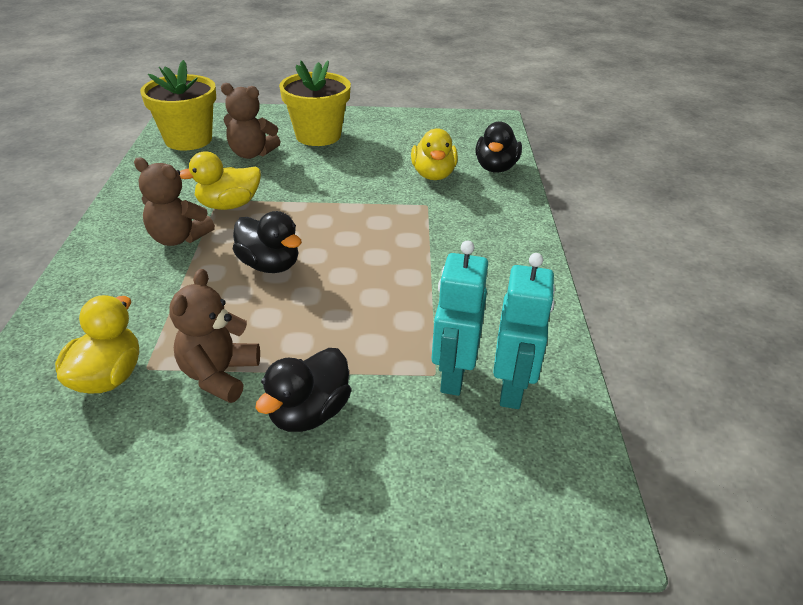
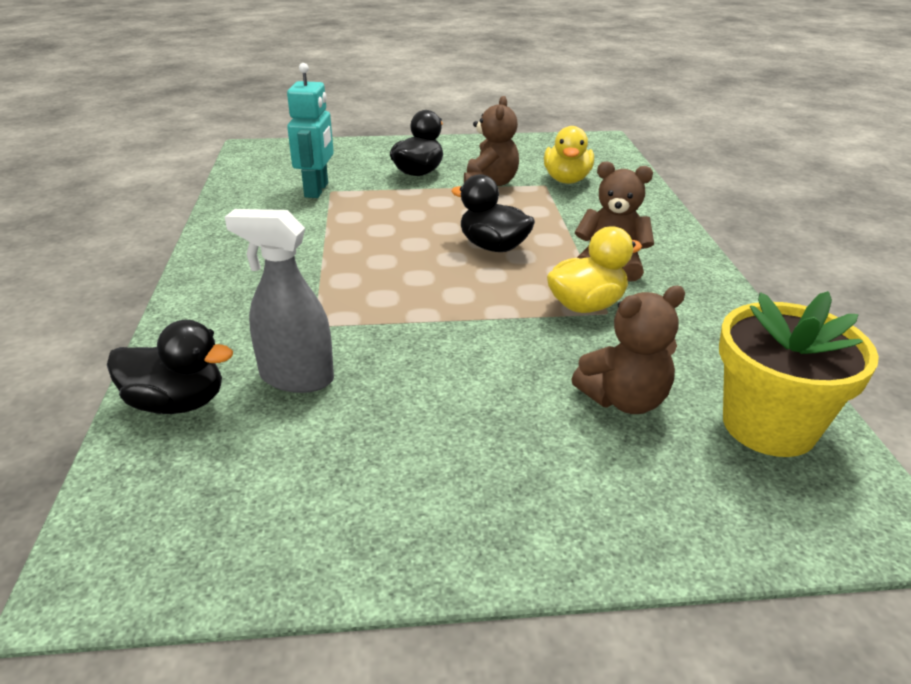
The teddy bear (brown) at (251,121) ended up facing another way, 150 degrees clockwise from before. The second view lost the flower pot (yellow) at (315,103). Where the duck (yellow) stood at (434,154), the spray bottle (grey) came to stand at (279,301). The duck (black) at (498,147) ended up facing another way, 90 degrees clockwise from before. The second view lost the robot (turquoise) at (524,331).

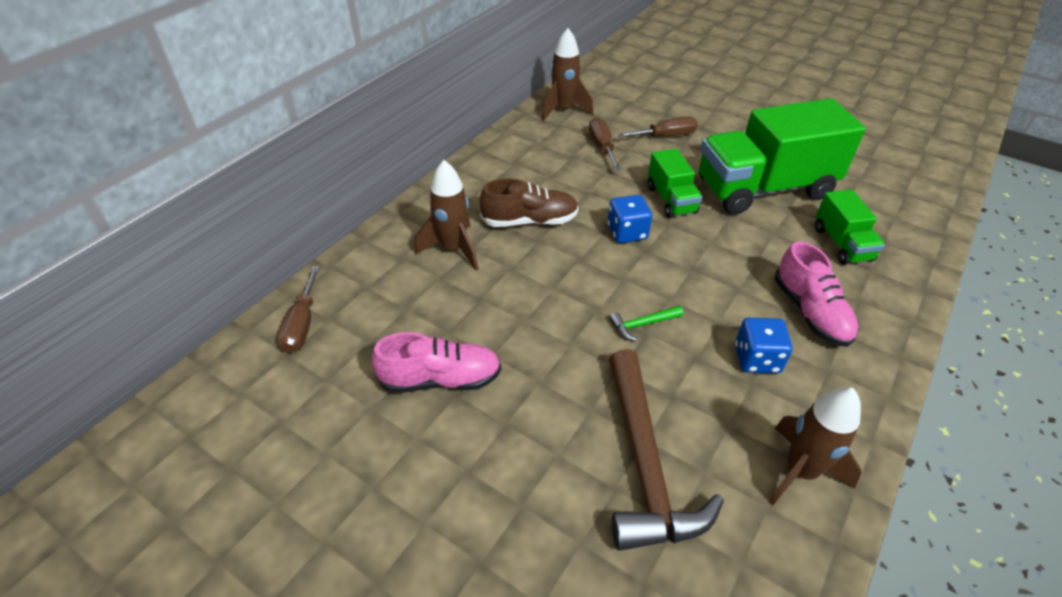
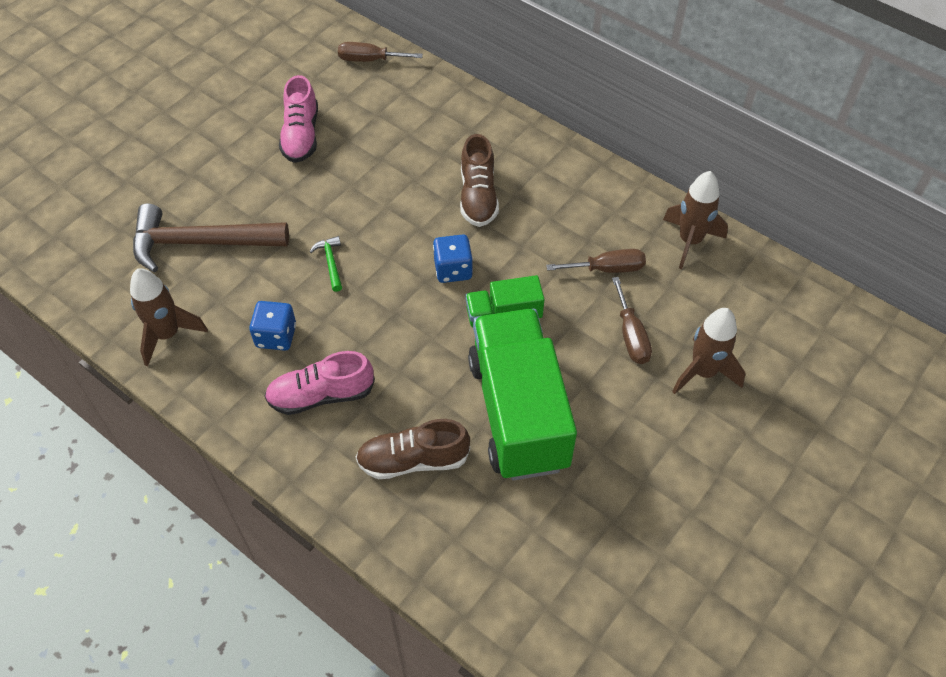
The rocket (brown) ended up elsewhere, having gone from (446,215) to (708,351). Where the truck (green) stood at (850,227), the shoe (brown) came to stand at (413,449).

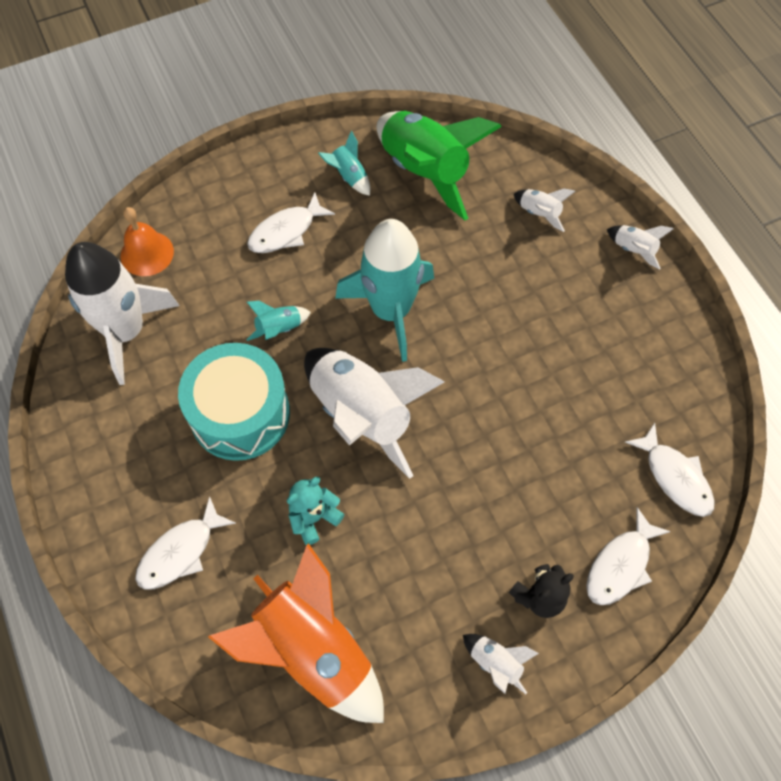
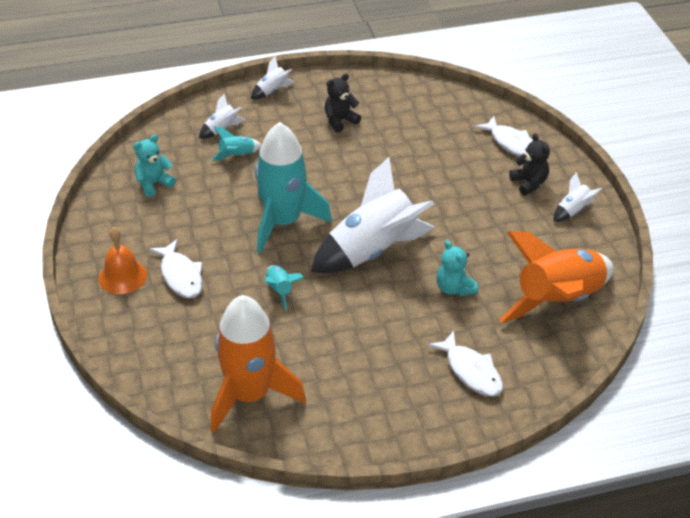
What was the rocket (white) at (122,313) turned into the rocket (orange) at (258,364). The bell (orange) ended up elsewhere, having gone from (147,241) to (123,260). The second view lost the drum (turquoise) at (234,402). The rocket (turquoise) ended up elsewhere, having gone from (344,163) to (236,143). Where the rocket (green) stood at (439,165), the teddy bear (turquoise) came to stand at (154,166). The second view lost the fish (white) at (670,470). The second view gained the teddy bear (black) at (343,103).

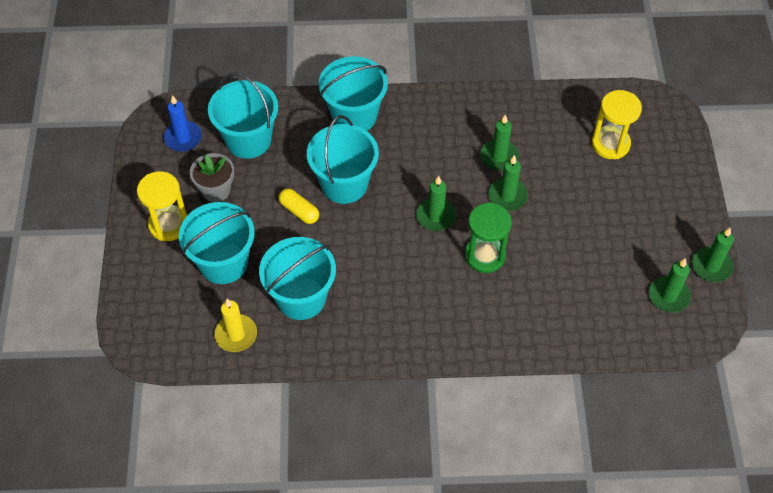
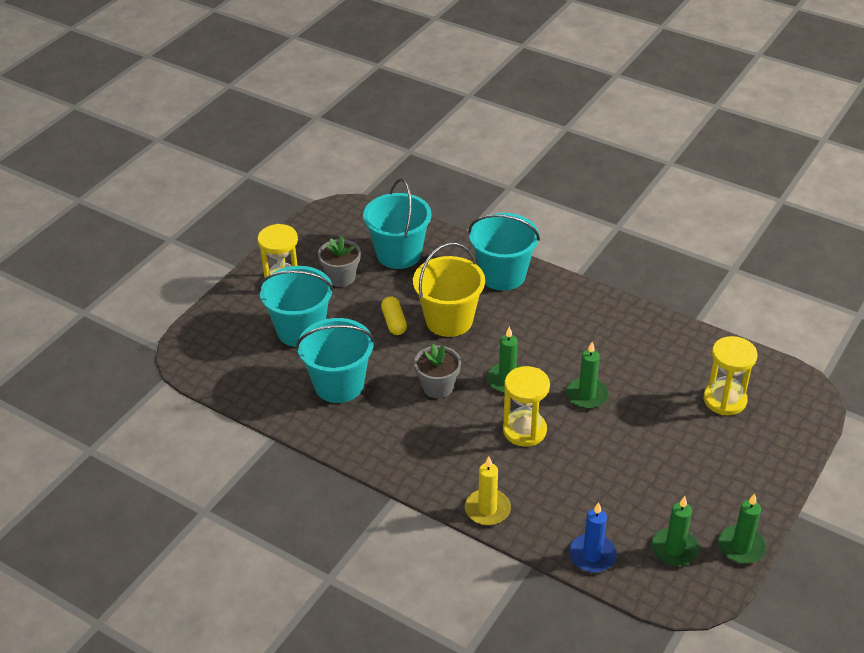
The candle (blue) ended up elsewhere, having gone from (182,123) to (593,537). The candle (yellow) ended up elsewhere, having gone from (235,325) to (488,490). What was the bucket (turquoise) at (343,159) turned into the bucket (yellow) at (449,289). What was the hourglass (green) at (488,237) turned into the hourglass (yellow) at (526,406). The second view lost the candle (green) at (499,142). The second view gained the flower pot (grey) at (437,371).

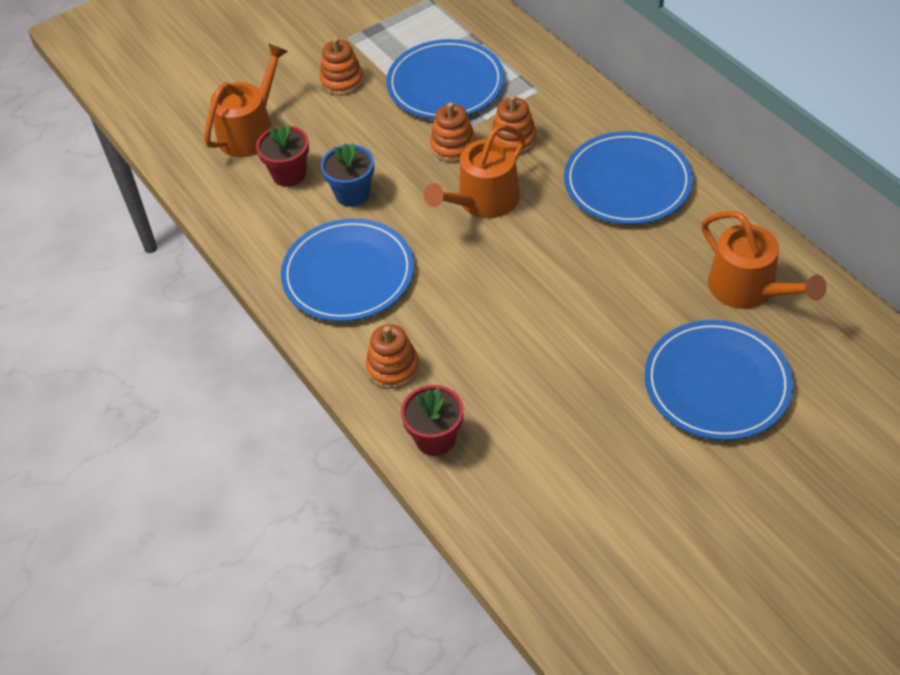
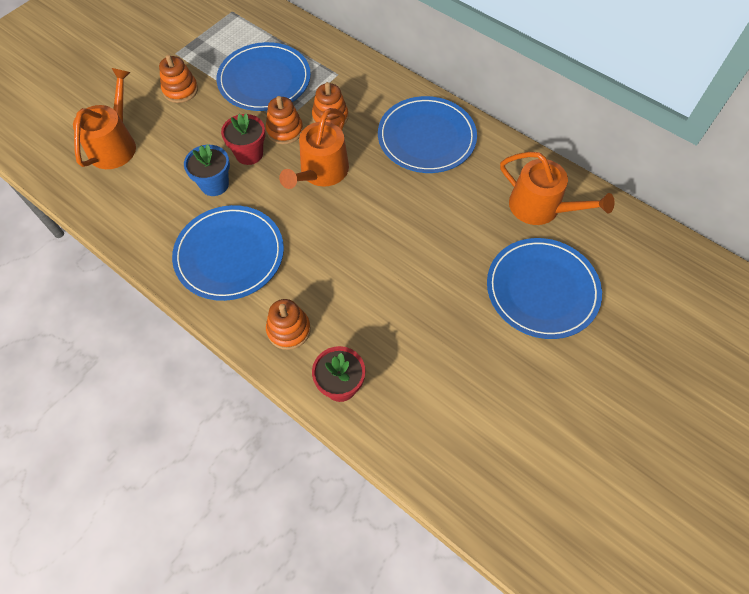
The flower pot (red) ended up elsewhere, having gone from (282,155) to (243,139).

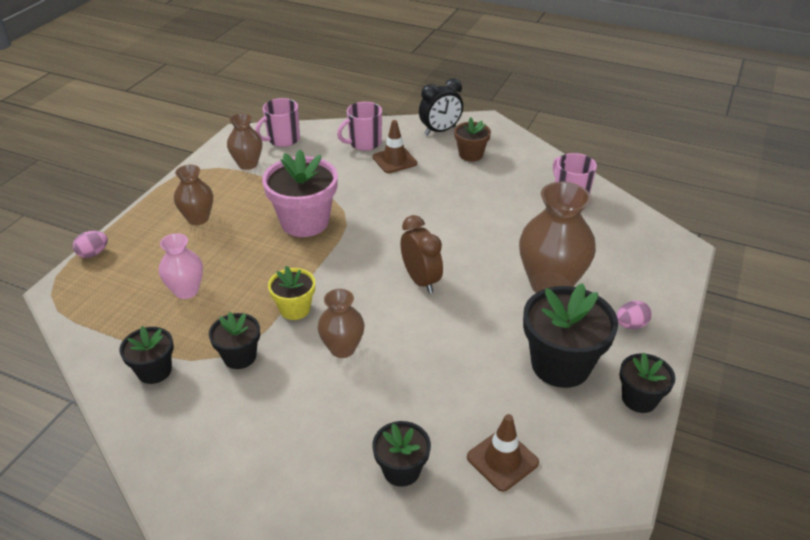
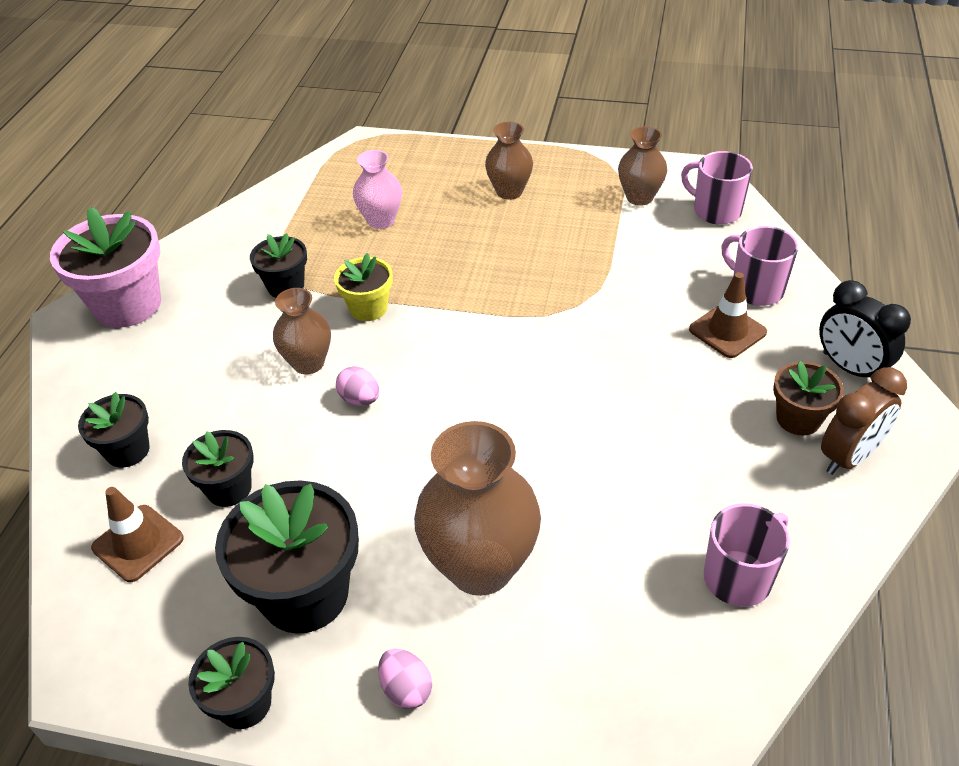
The egg (pink) ended up elsewhere, having gone from (90,244) to (357,386). The flower pot (black) ended up elsewhere, having gone from (146,355) to (218,468). The flower pot (pink) ended up elsewhere, having gone from (300,193) to (105,267). The clock (brown) ended up elsewhere, having gone from (421,254) to (864,421).

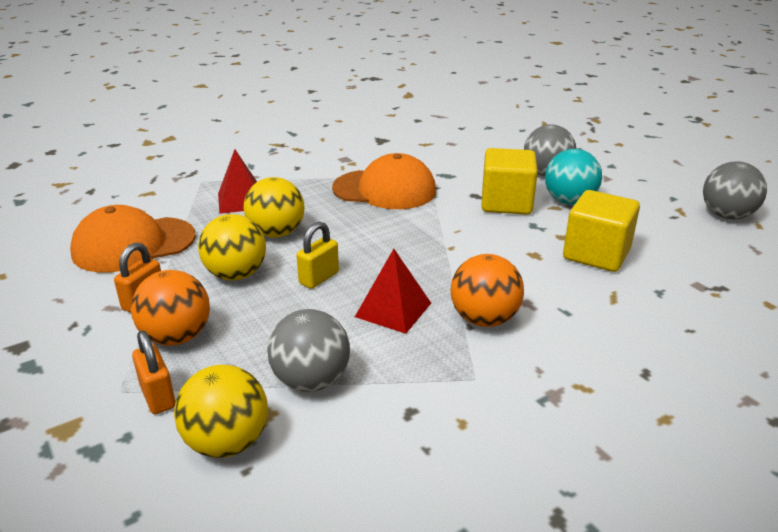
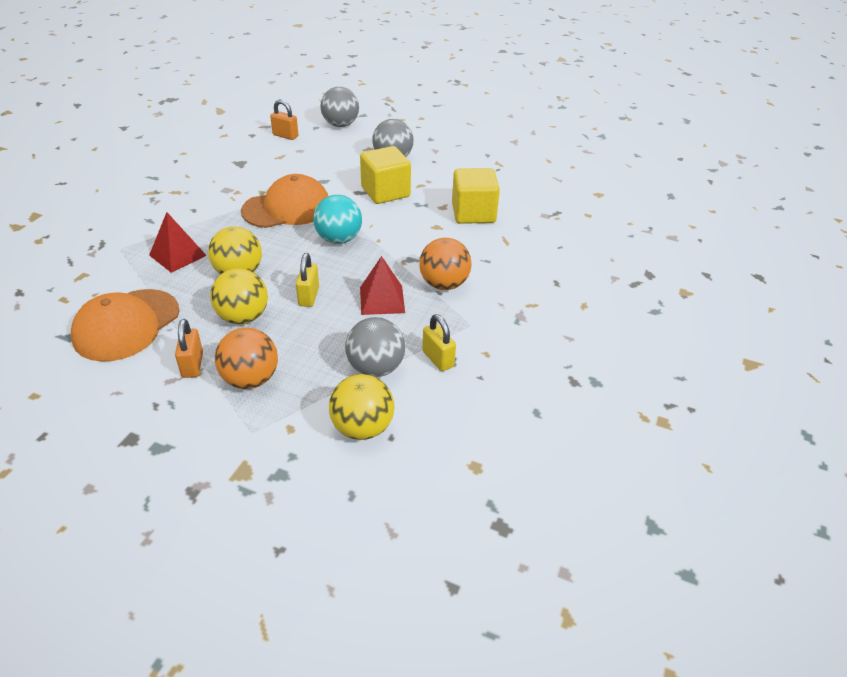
The padlock (orange) ended up elsewhere, having gone from (154,372) to (284,120). The ball (turquoise) ended up elsewhere, having gone from (573,177) to (337,219). The ball (grey) ended up elsewhere, having gone from (735,190) to (339,107). The second view gained the padlock (yellow) at (439,342).

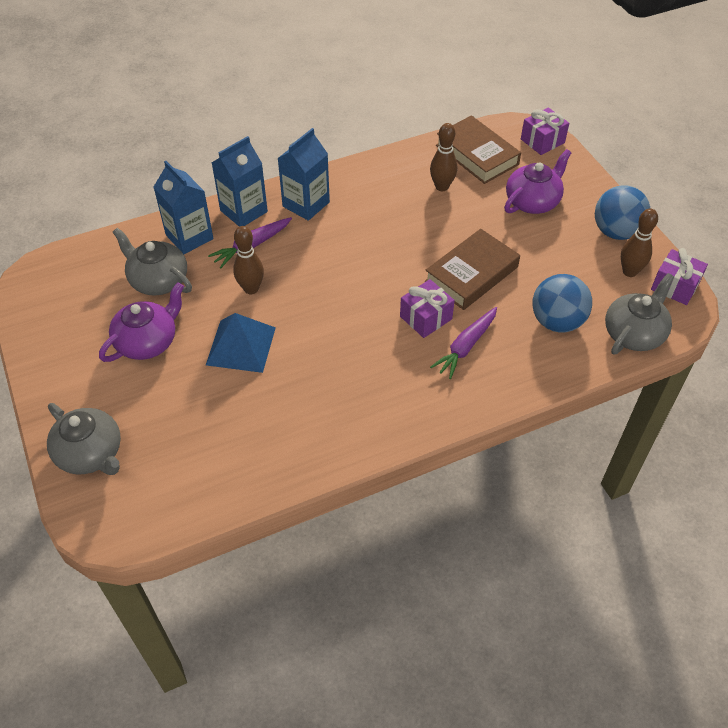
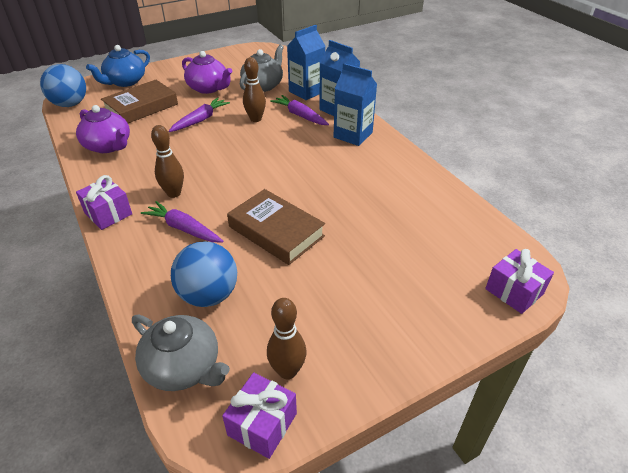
What was the teapot (grey) at (84,439) turned into the teapot (blue) at (118,66). Where the pyramid (blue) stood at (241,343), the carrot (purple) came to stand at (199,115). The gift (purple) ended up elsewhere, having gone from (427,308) to (104,202). The bowling pin (brown) ended up elsewhere, having gone from (443,157) to (167,161). The book (brown) ended up elsewhere, having gone from (478,149) to (139,101). The teapot (purple) ended up elsewhere, having gone from (537,181) to (103,129). The ball (blue) ended up elsewhere, having gone from (623,212) to (63,85).

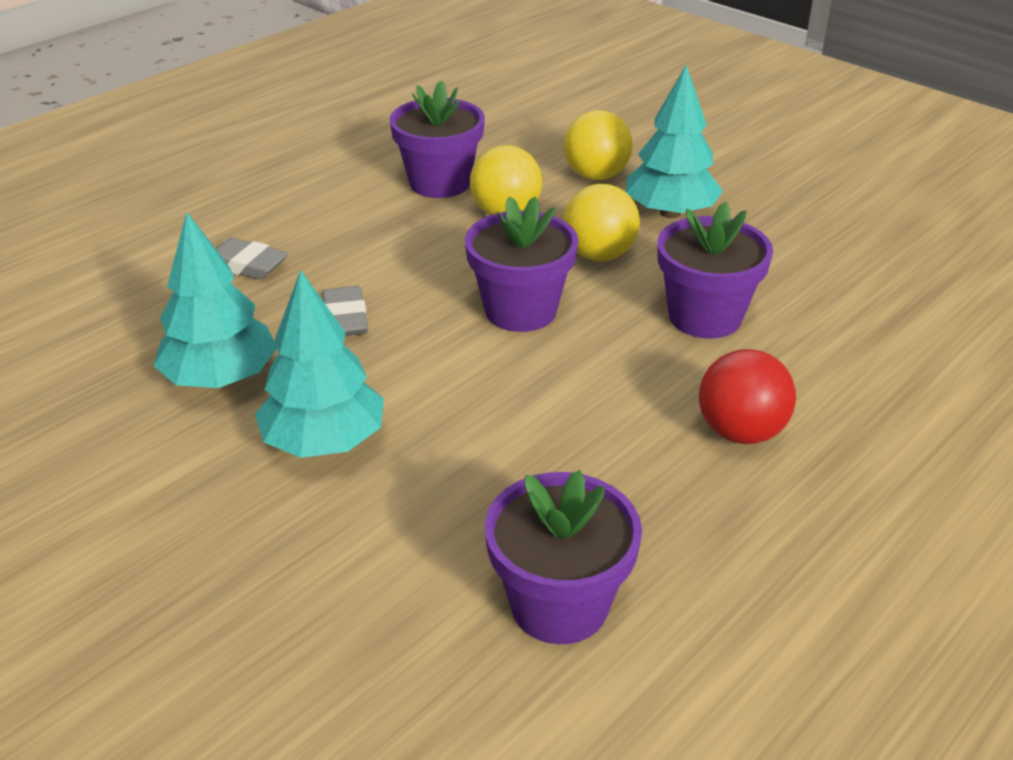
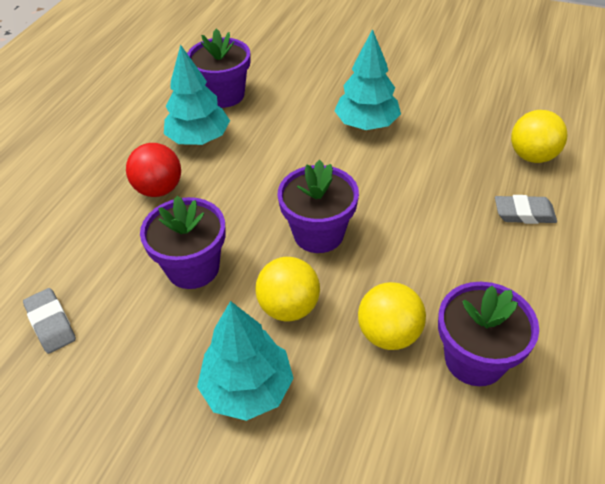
The tree (turquoise) ended up elsewhere, having gone from (215,300) to (197,95). The eraser (grey) ended up elsewhere, having gone from (345,311) to (49,321). The ball (yellow) ended up elsewhere, having gone from (598,145) to (539,136).

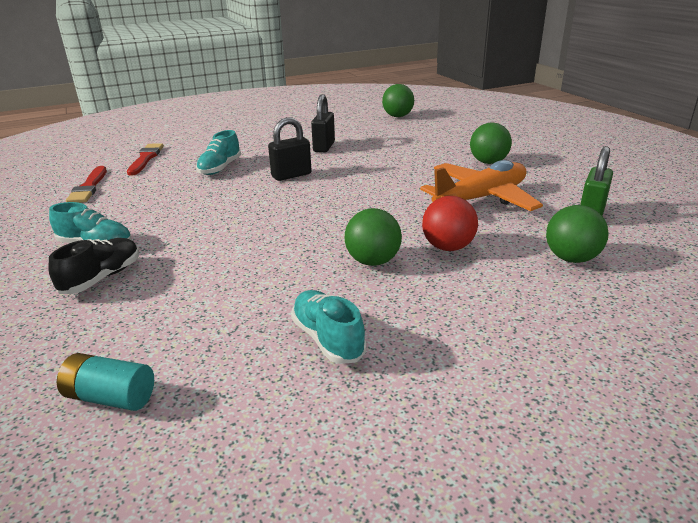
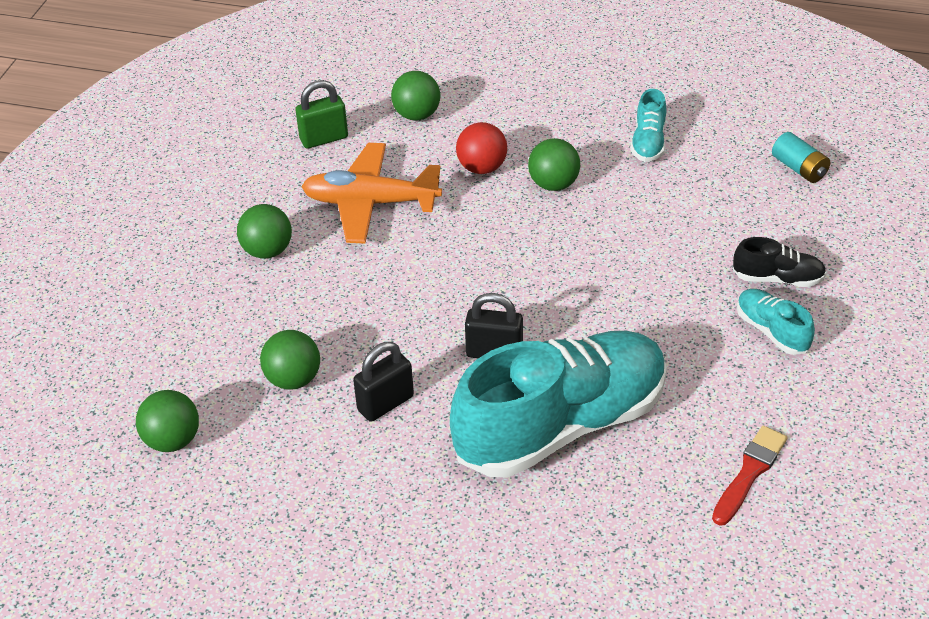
The shoe (black) at (94,266) ended up facing another way, 150 degrees counterclockwise from before. The second view lost the brush (red) at (145,159). The size of the shoe (turquoise) at (218,152) changed by a factor of 2.41. The second view gained the ball (green) at (290,360).

